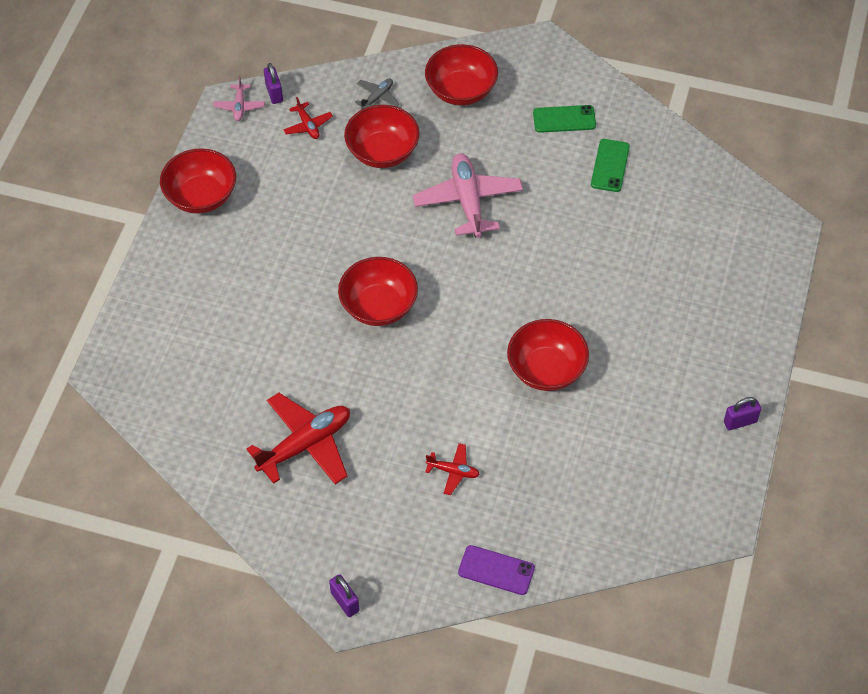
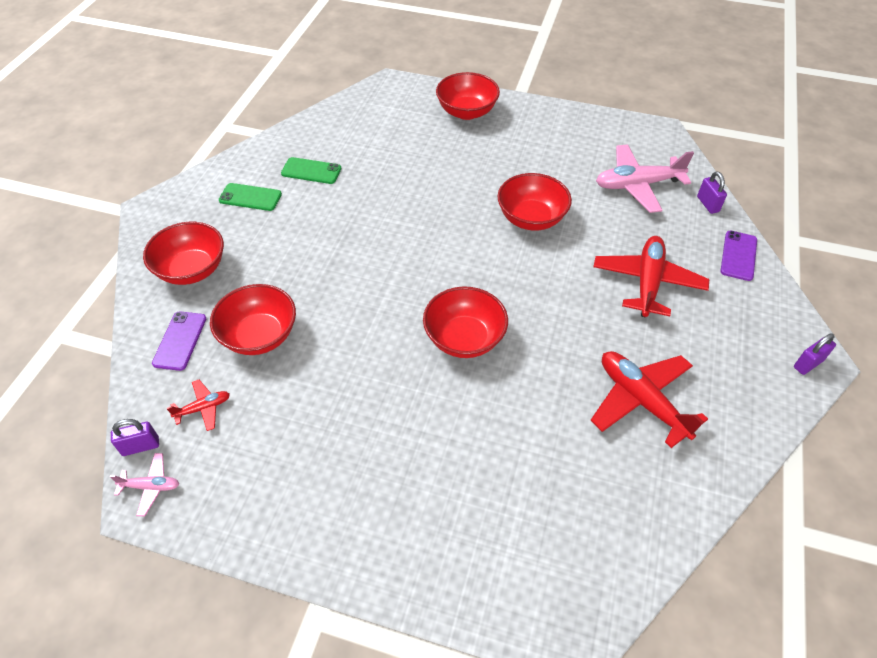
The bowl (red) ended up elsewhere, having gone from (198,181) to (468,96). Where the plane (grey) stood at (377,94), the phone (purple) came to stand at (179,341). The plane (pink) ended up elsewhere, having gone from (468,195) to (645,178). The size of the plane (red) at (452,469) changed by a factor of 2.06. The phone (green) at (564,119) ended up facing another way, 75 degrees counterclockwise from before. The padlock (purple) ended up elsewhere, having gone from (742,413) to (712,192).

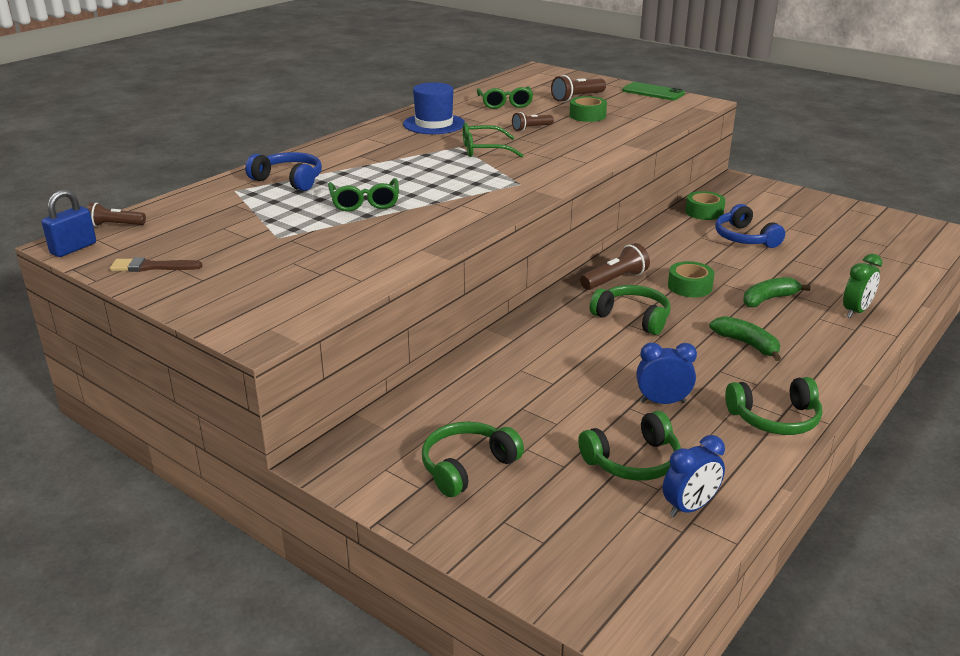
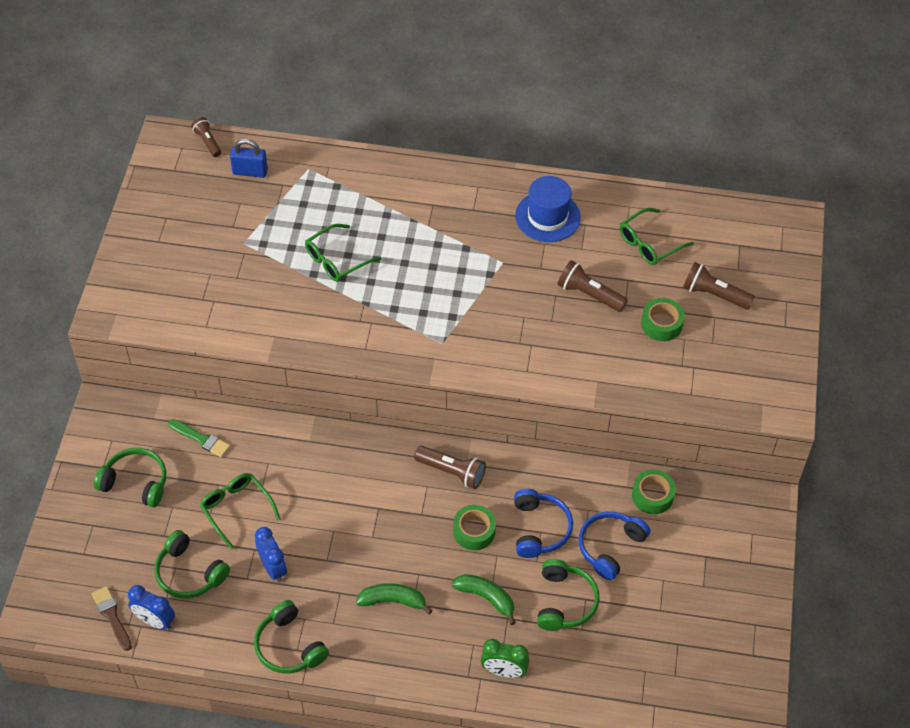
The padlock (blue) ended up elsewhere, having gone from (69,223) to (249,158). The brush (brown) ended up elsewhere, having gone from (156,264) to (112,618). The headphones (blue) ended up elsewhere, having gone from (283,171) to (543,523). The glasses (green) ended up elsewhere, having gone from (493,140) to (240,511). The size of the flashlight (brown) at (533,121) changed by a factor of 1.51. The headphones (green) ended up elsewhere, having gone from (630,310) to (568,595). The second view lost the phone (green) at (653,91). The banana (green) at (745,338) ended up facing another way, 105 degrees counterclockwise from before. The second view gained the brush (green) at (199,438).

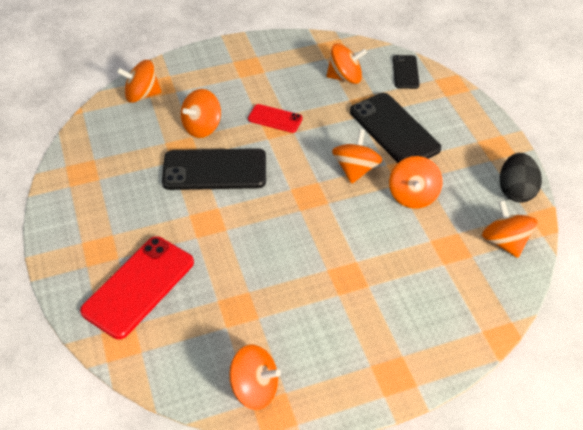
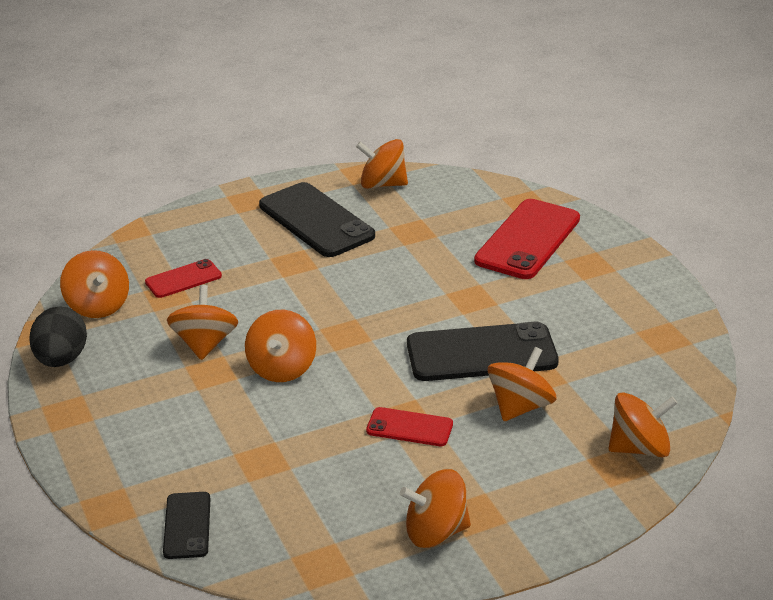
The spinning top (orange) ended up elsewhere, having gone from (346,63) to (435,508). The phone (black) ended up elsewhere, having gone from (395,128) to (317,219). The second view gained the phone (red) at (183,278).

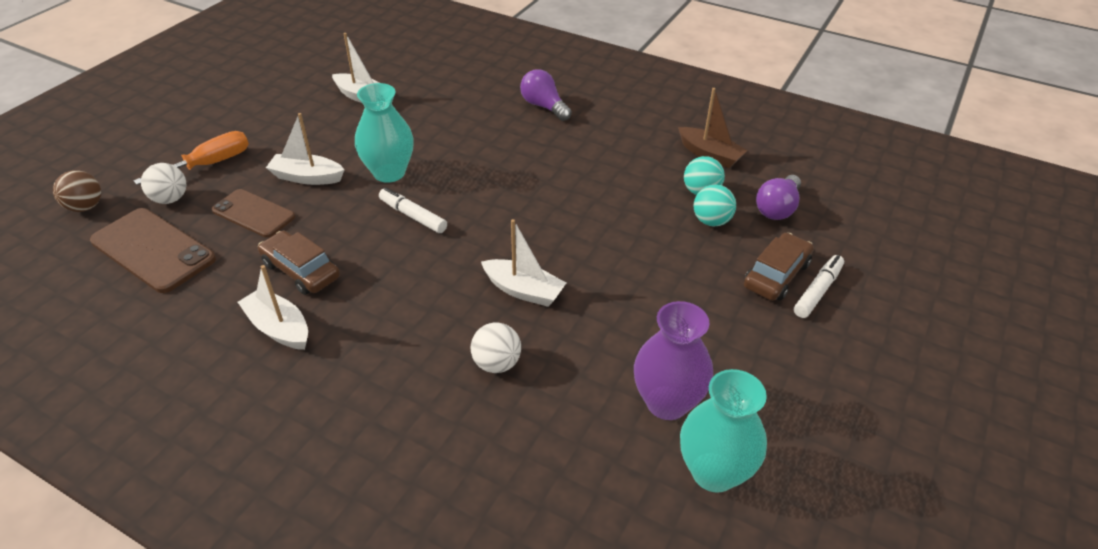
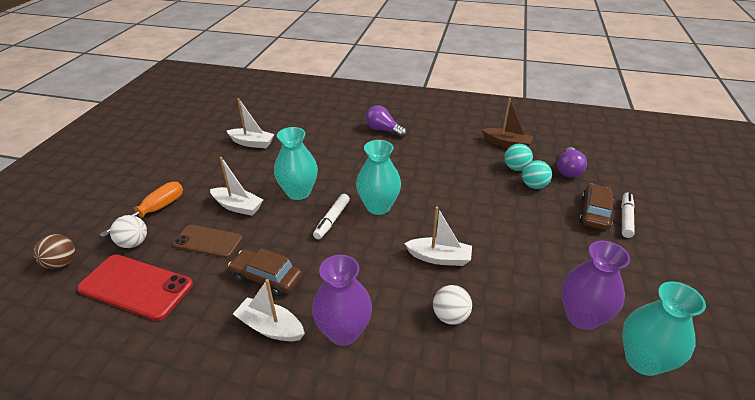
What was the phone (brown) at (153,250) turned into the phone (red) at (135,287). The boat (white) at (305,149) ended up facing another way, 150 degrees counterclockwise from before. The marker (white) at (413,210) ended up facing another way, 90 degrees counterclockwise from before. The second view gained the vase (purple) at (342,300). The second view gained the vase (turquoise) at (378,177).

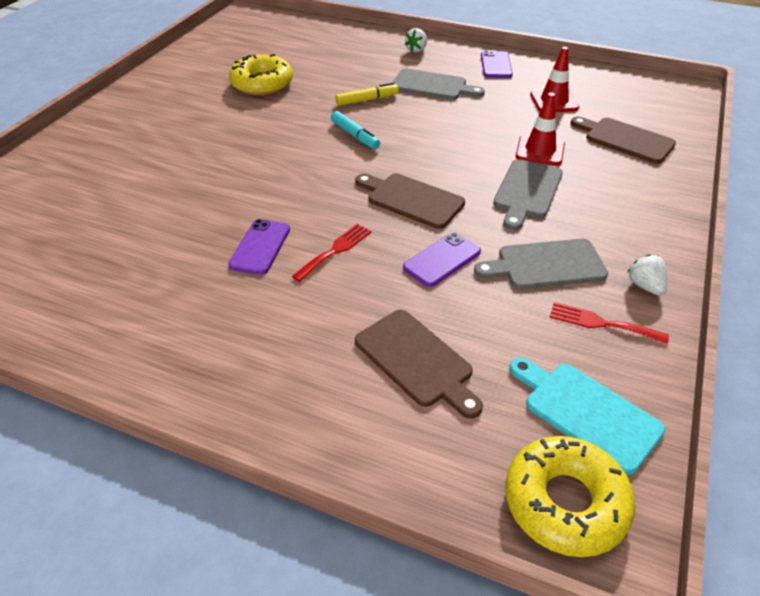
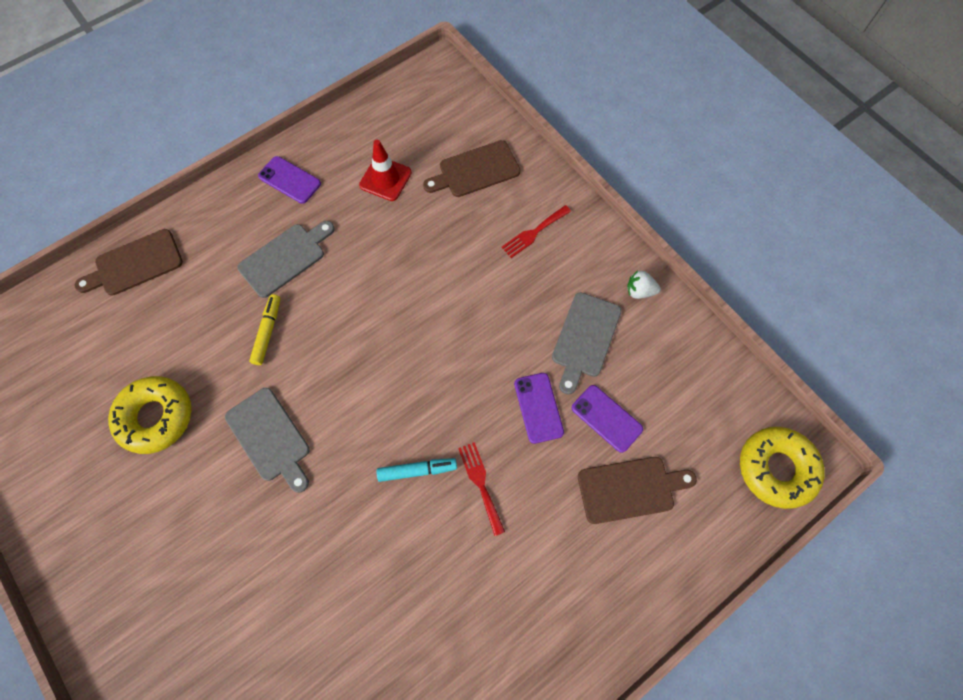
The phone (purple) ended up elsewhere, having gone from (259,247) to (607,419). The marker (turquoise) ended up elsewhere, having gone from (355,130) to (417,470). The cutting board (brown) ended up elsewhere, having gone from (410,201) to (129,262). The second view lost the strawberry (white) at (416,40). The cutting board (grey) ended up elsewhere, having gone from (528,194) to (267,440). The second view lost the cutting board (turquoise) at (587,416). The second view lost the traffic cone (red) at (540,129). The fork (red) ended up elsewhere, having gone from (609,323) to (536,231).

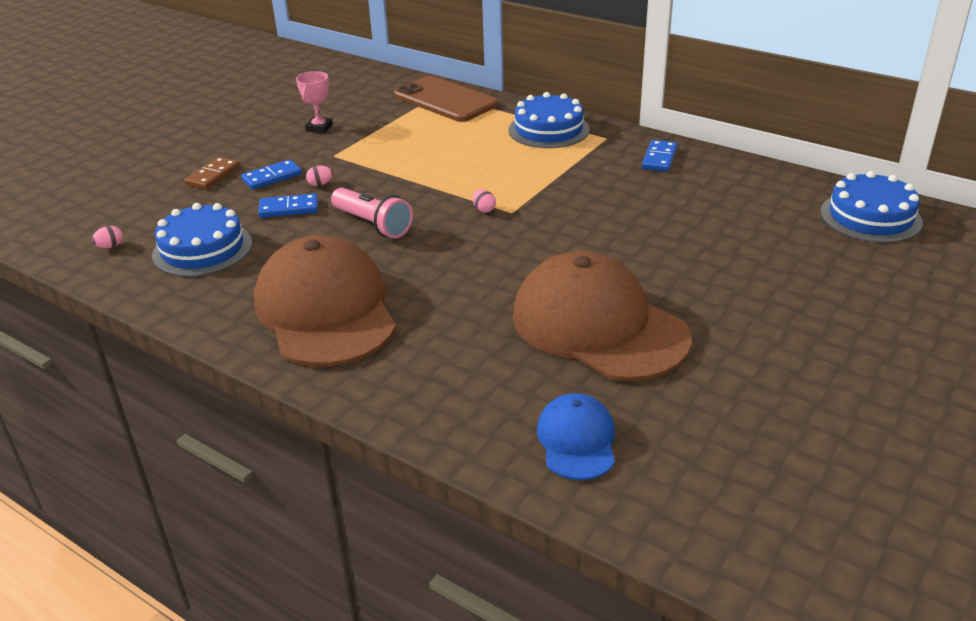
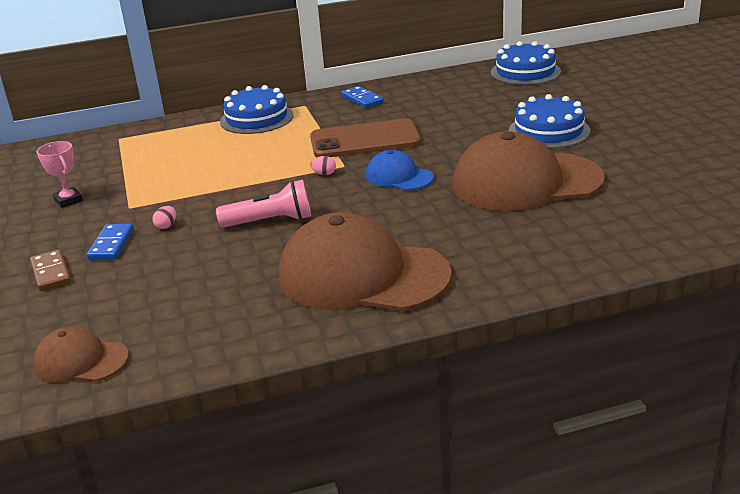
Where the egg (pink) stood at (107,237), the cap (brown) came to stand at (81,355). The cake (blue) ended up elsewhere, having gone from (202,240) to (549,121). The second view lost the domino (blue) at (288,205). The phone (brown) ended up elsewhere, having gone from (446,99) to (365,138). The cap (blue) ended up elsewhere, having gone from (576,436) to (400,170).

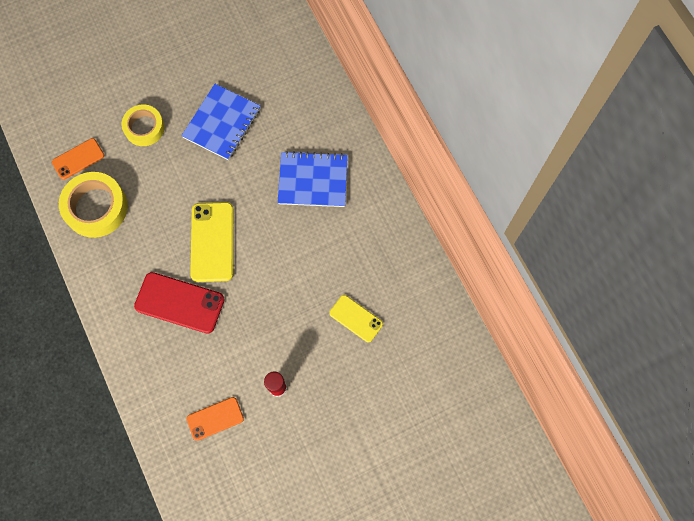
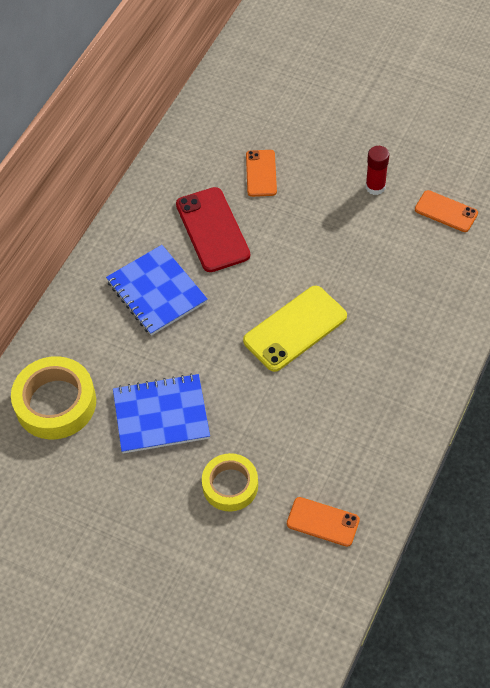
The tape (yellow) ended up elsewhere, having gone from (93,205) to (53,398). The phone (red) ended up elsewhere, having gone from (179,303) to (213,229). What was the phone (yellow) at (356,318) turned into the phone (orange) at (261,173).

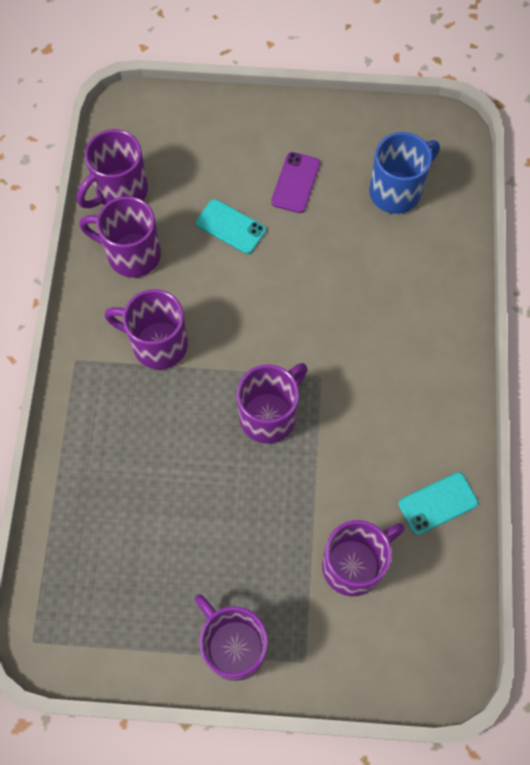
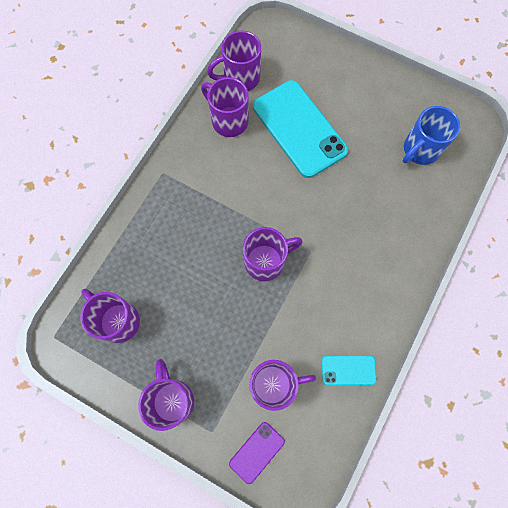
The mug (purple) ended up elsewhere, having gone from (146,329) to (110,316). The size of the phone (turquoise) at (231,226) changed by a factor of 2.17. The phone (purple) ended up elsewhere, having gone from (295,182) to (257,453). The mug (blue) at (404,173) ended up facing another way, 150 degrees clockwise from before.

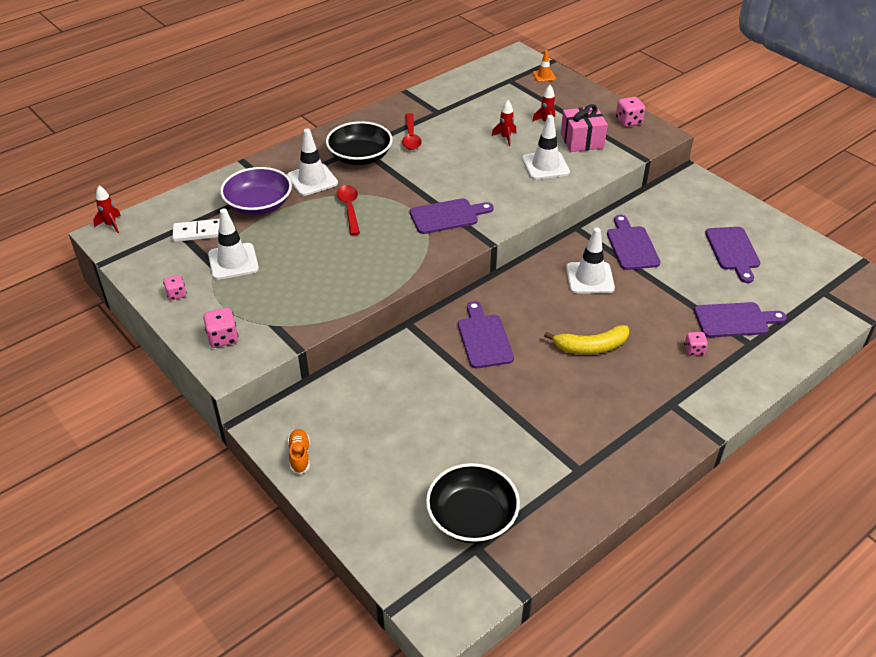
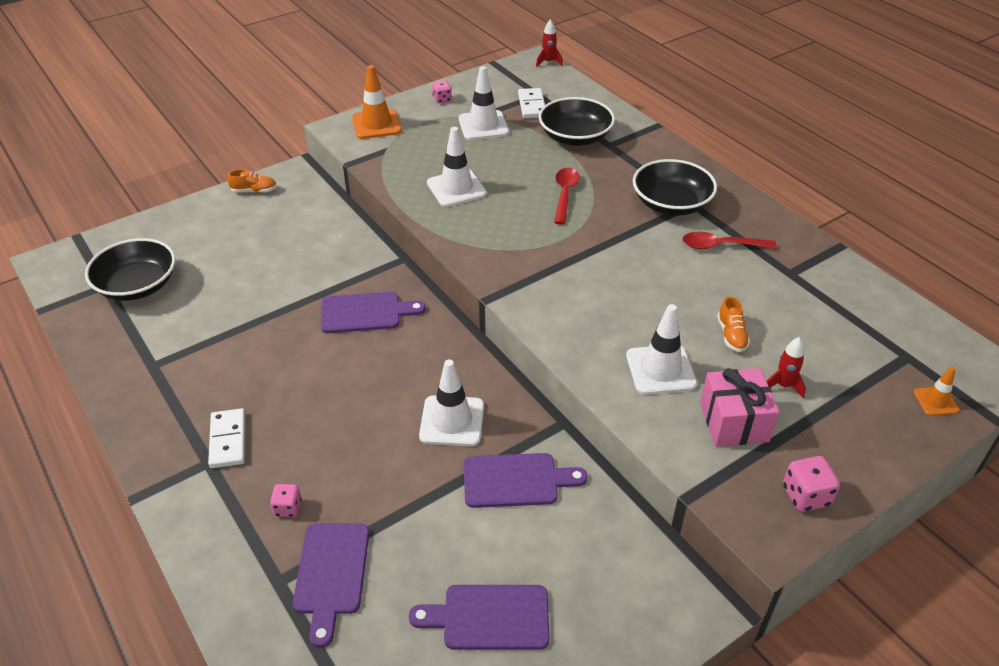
Where the dice (pink) stood at (220,328), the traffic cone (orange) came to stand at (377,102). What was the bowl (purple) at (256,191) turned into the bowl (black) at (577,121). The traffic cone (white) ended up elsewhere, having gone from (312,162) to (457,167). The spoon (red) at (348,210) ended up facing another way, 75 degrees counterclockwise from before. The second view lost the cutting board (purple) at (452,216). Where the rocket (red) stood at (504,123), the shoe (orange) came to stand at (733,324). The second view lost the banana (yellow) at (586,339). The second view gained the domino (white) at (226,438).

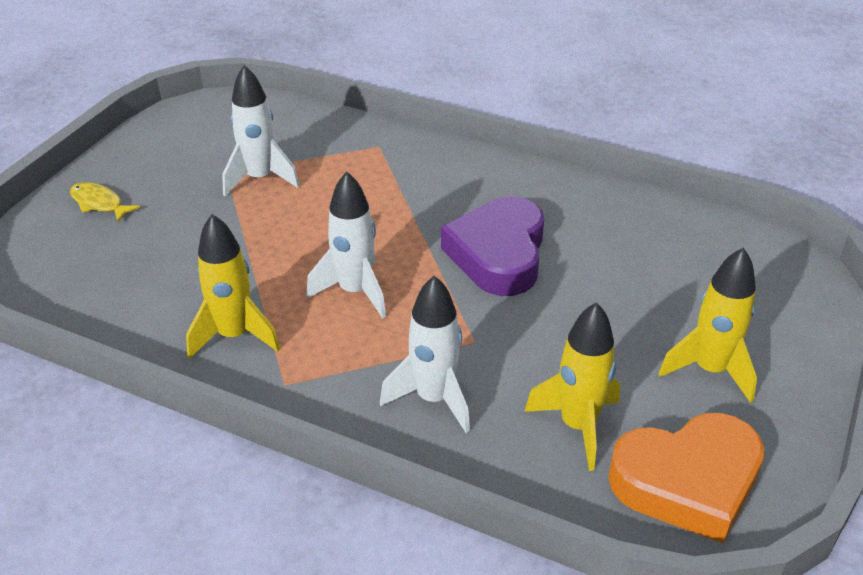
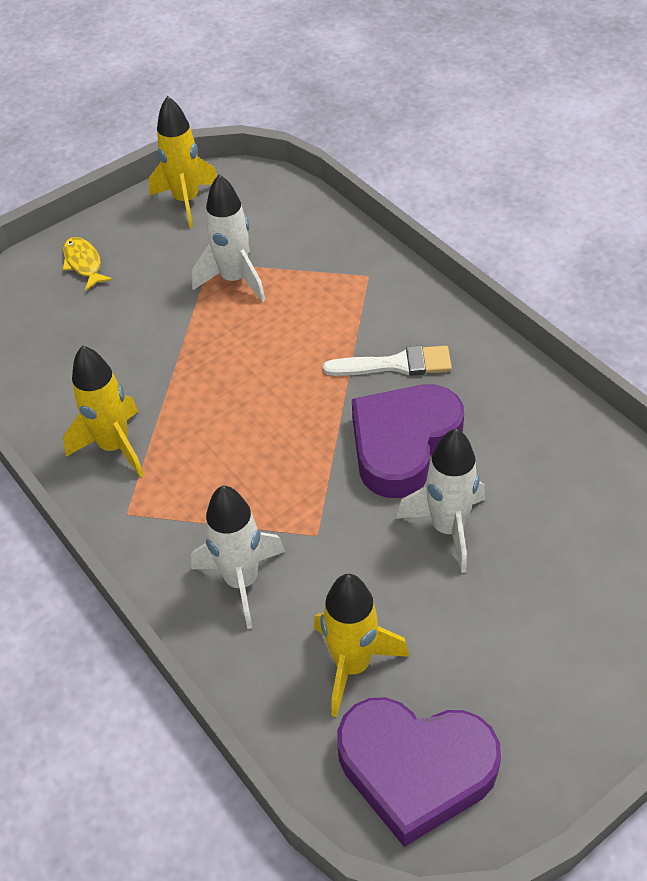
The rocket (white) ended up elsewhere, having gone from (346,244) to (440,501). What was the heart (orange) at (686,478) turned into the heart (purple) at (419,772). The rocket (yellow) ended up elsewhere, having gone from (707,325) to (183,162). The second view gained the brush (white) at (387,361).

